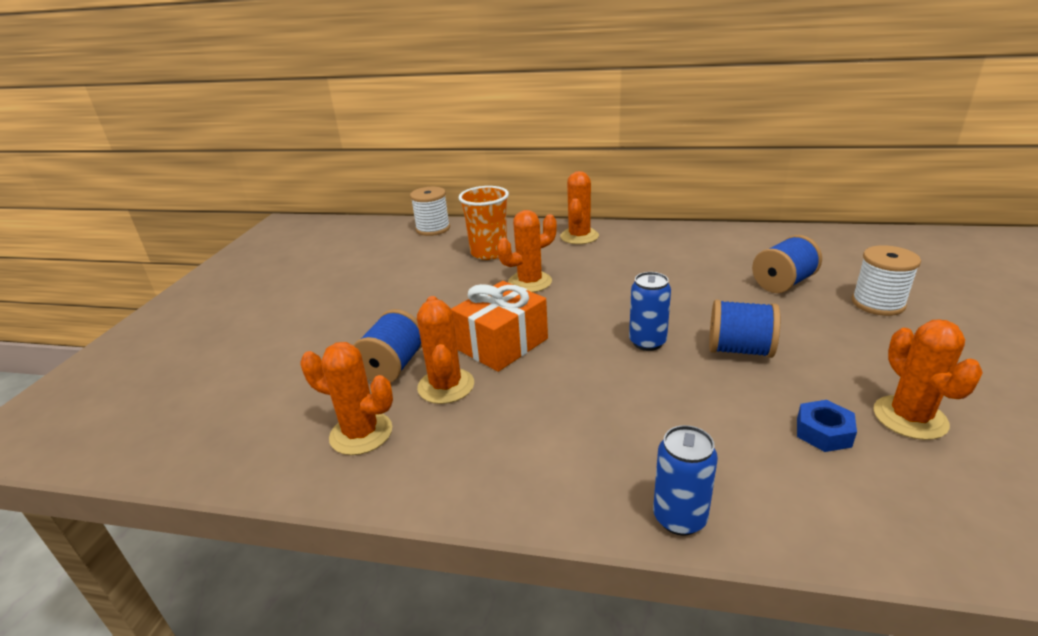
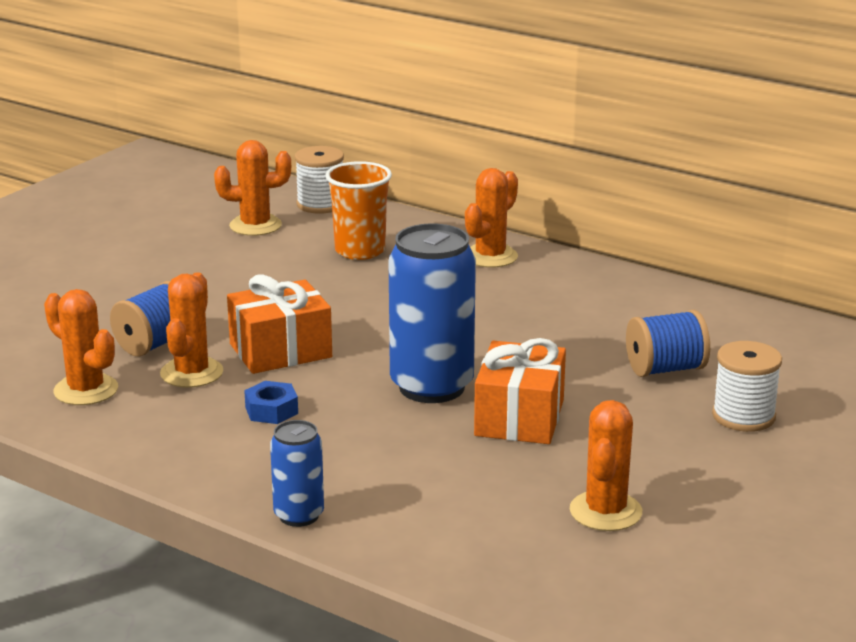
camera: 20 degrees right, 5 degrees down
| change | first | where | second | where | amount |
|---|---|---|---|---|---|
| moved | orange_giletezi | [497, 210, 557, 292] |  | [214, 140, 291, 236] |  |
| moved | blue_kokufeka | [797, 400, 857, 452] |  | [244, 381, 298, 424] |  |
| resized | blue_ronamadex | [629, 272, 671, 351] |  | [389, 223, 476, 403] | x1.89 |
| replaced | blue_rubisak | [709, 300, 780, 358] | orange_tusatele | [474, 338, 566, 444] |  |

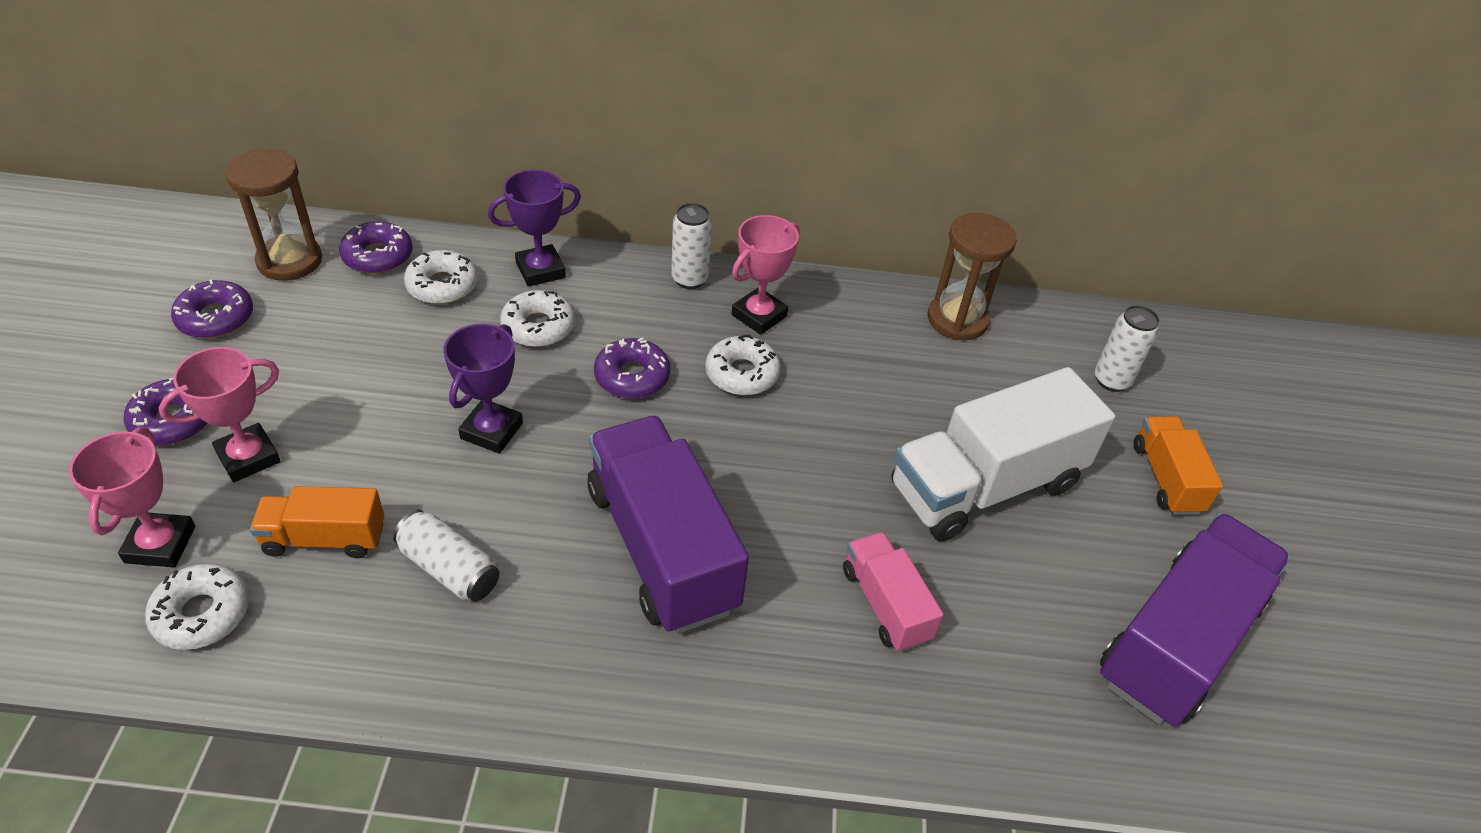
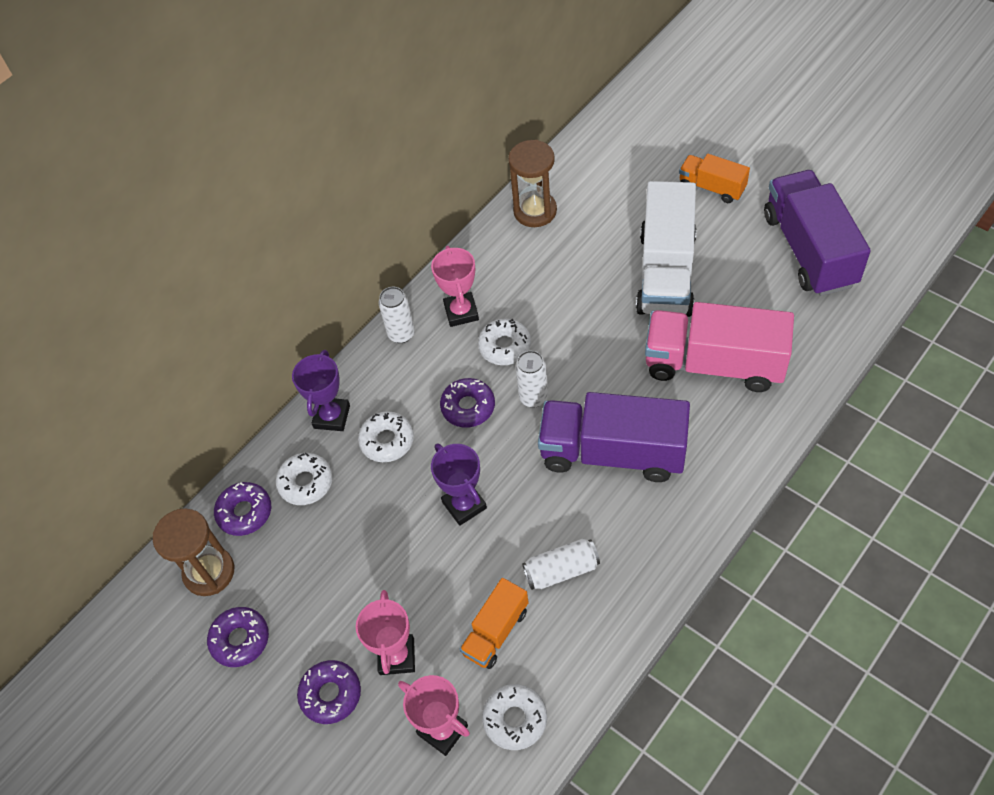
camera: 45 degrees left, 10 degrees up
| change | first | where | second | where | amount |
|---|---|---|---|---|---|
| moved | white_ronamadex | [1095, 305, 1160, 392] |  | [515, 350, 548, 408] |  |
| resized | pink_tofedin | [843, 532, 943, 652] |  | [645, 302, 794, 392] | x1.89 |

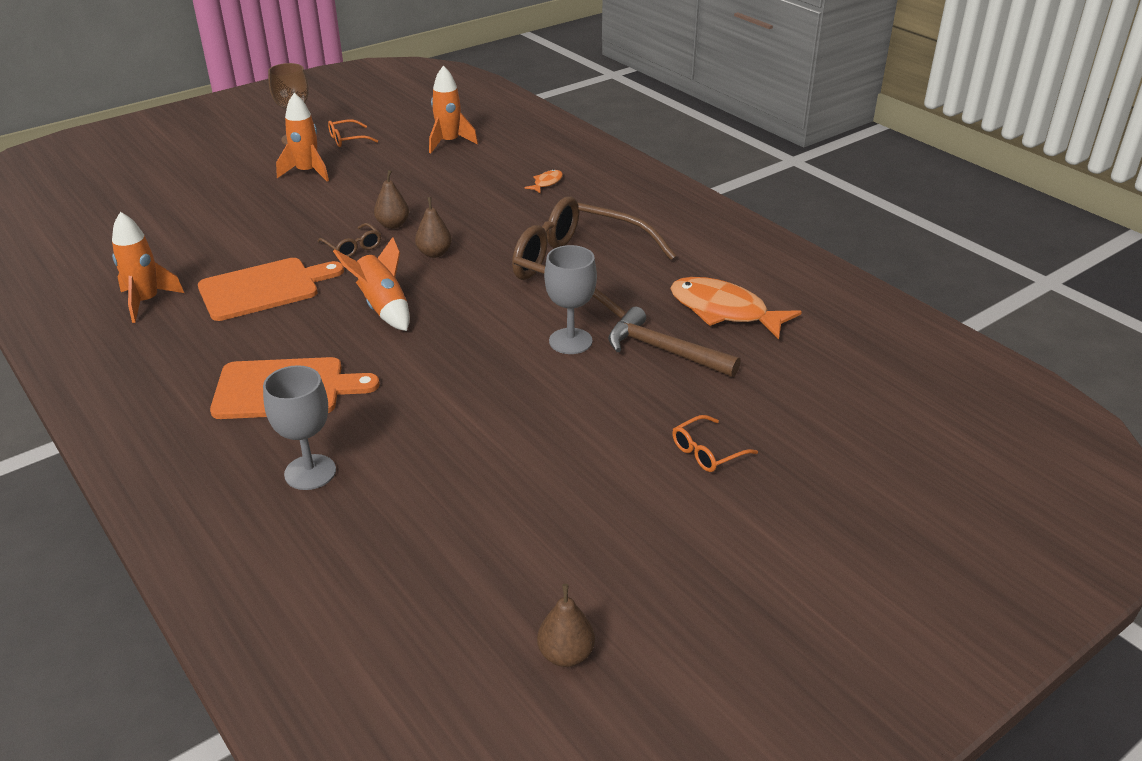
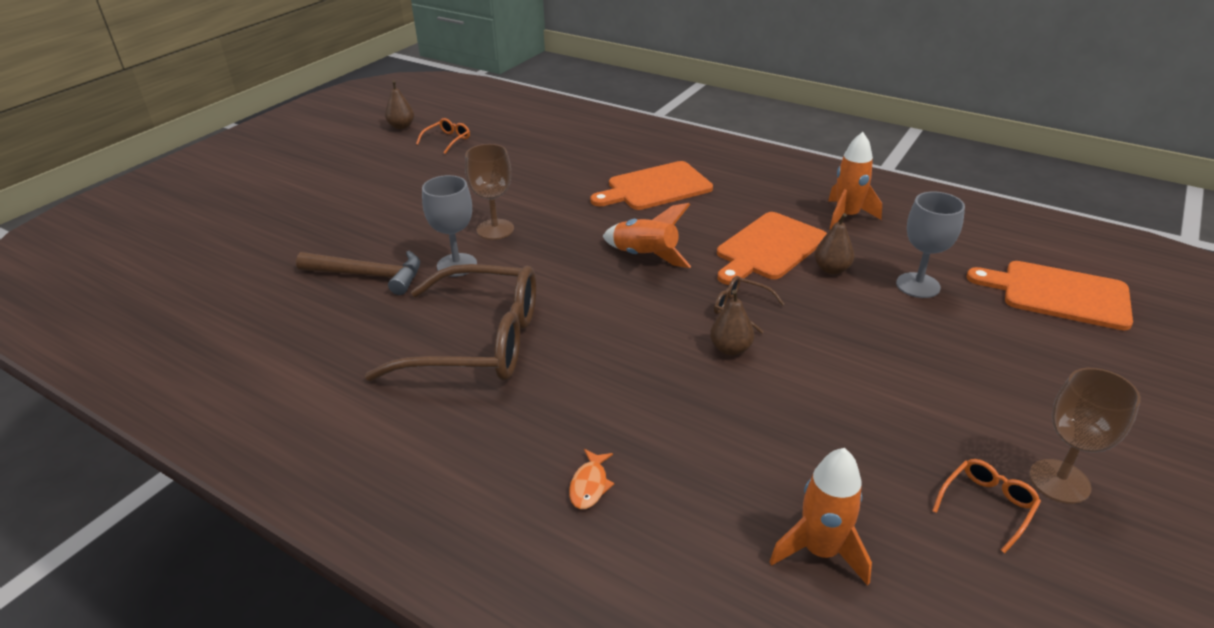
camera: 160 degrees right, 0 degrees up
| change | first | where | second | where | amount |
|---|---|---|---|---|---|
| moved | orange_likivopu | [672, 415, 758, 472] |  | [416, 118, 470, 154] |  |
| added |  |  | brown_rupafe | [465, 144, 514, 240] |  |
| moved | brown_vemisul | [415, 197, 452, 258] |  | [814, 213, 855, 274] |  |
| moved | grey_rupafe | [263, 365, 336, 490] |  | [896, 192, 965, 298] |  |
| added |  |  | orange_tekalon | [966, 261, 1133, 330] |  |
| removed | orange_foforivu | [276, 93, 329, 182] |  |  |  |
| removed | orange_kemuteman | [670, 277, 802, 340] |  |  |  |

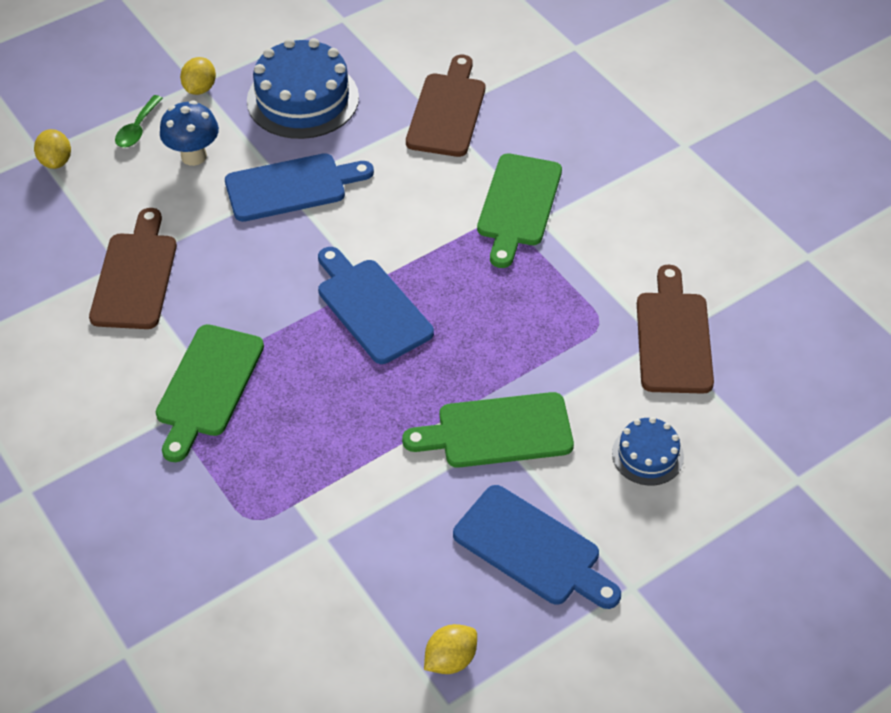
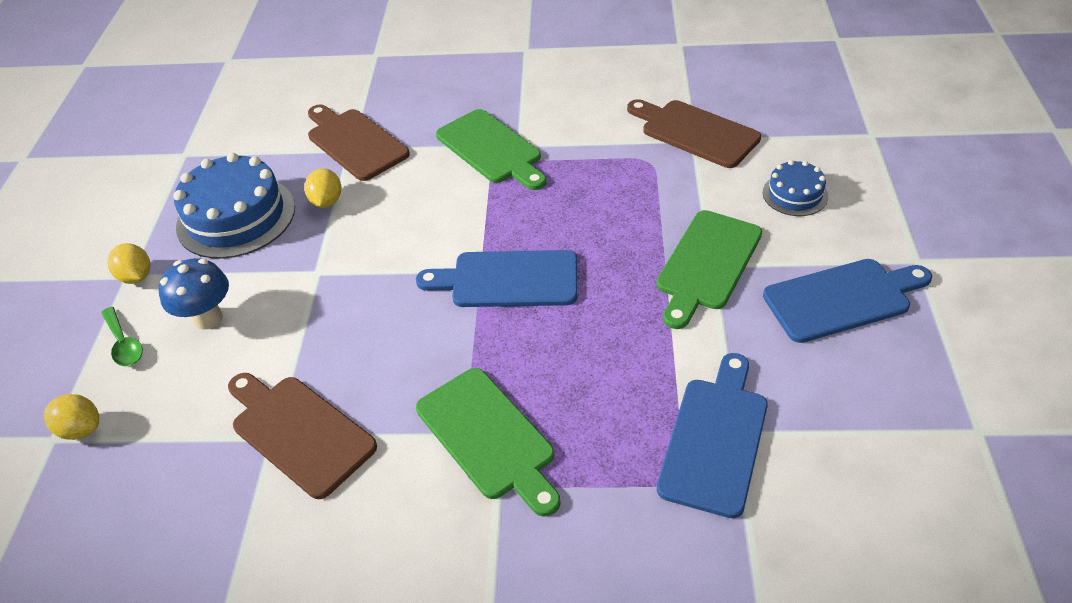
camera: 50 degrees left, 5 degrees down
| change | first | where | second | where | amount |
|---|---|---|---|---|---|
| moved | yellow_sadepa | [424, 624, 477, 674] |  | [304, 168, 342, 208] |  |
| moved | blue_tekalon | [225, 153, 374, 222] |  | [657, 353, 768, 518] |  |

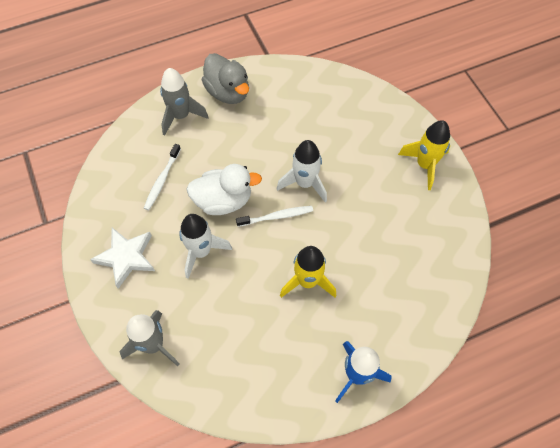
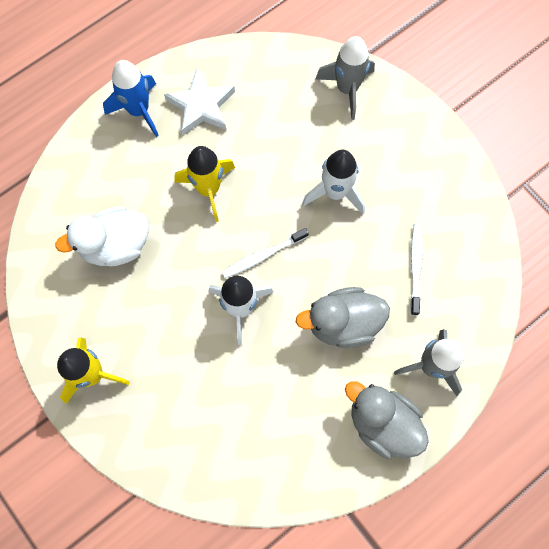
camera: 165 degrees right, 10 degrees up
| change | first | where | second | where | amount |
|---|---|---|---|---|---|
| moved | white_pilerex | [186, 164, 262, 215] |  | [55, 206, 149, 266] |  |
| moved | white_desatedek | [90, 228, 155, 289] |  | [164, 68, 235, 135] |  |
| added |  |  | grey_pilerex | [296, 287, 390, 348] |  |

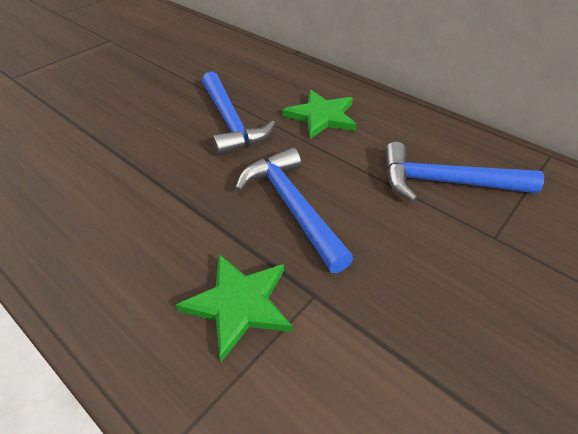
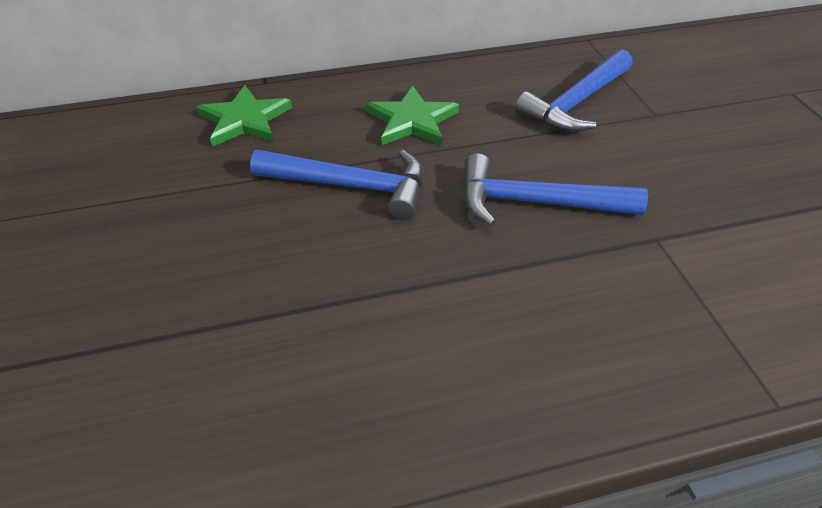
camera: 55 degrees left, 0 degrees up
| change | first | where | second | where | amount |
|---|---|---|---|---|---|
| moved | green_desatedek | [176, 254, 293, 362] |  | [196, 85, 292, 147] |  |

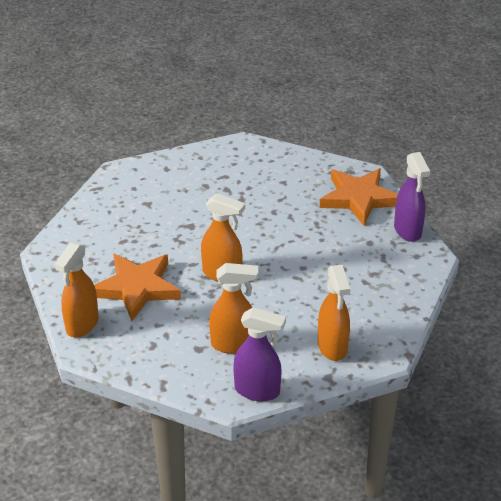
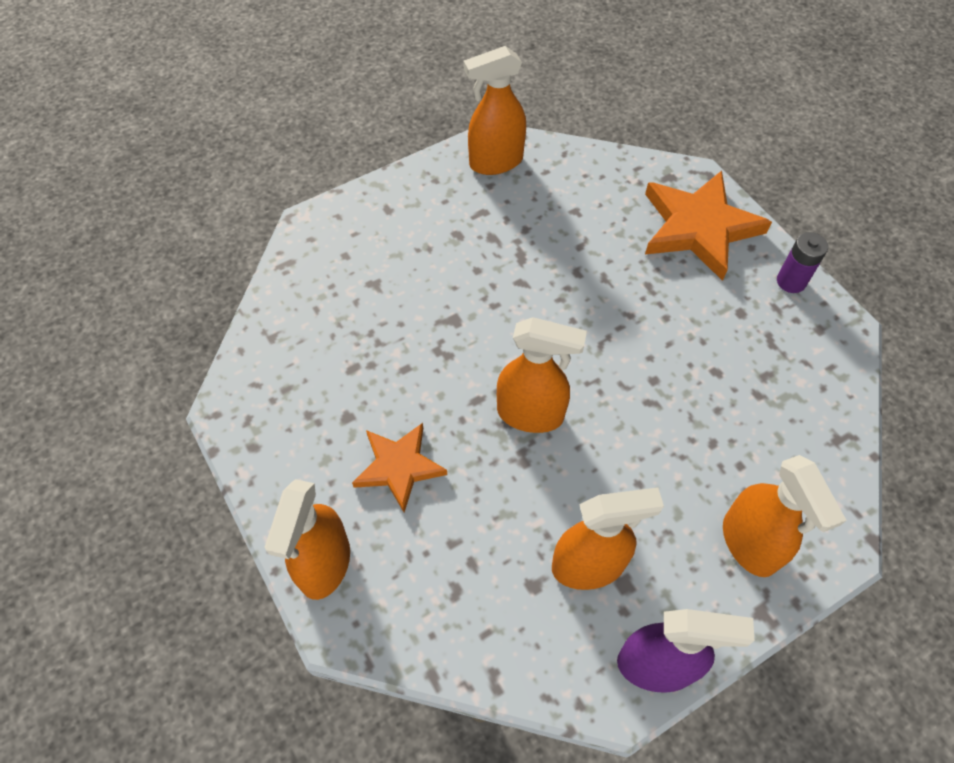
camera: 10 degrees left, 20 degrees up
| change | first | where | second | where | amount |
|---|---|---|---|---|---|
| resized | orange_desatedek | [94, 254, 181, 321] |  | [352, 423, 447, 512] | x0.62 |
| added |  |  | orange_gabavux | [464, 46, 526, 175] |  |
| replaced | purple_gabavux | [394, 152, 430, 242] | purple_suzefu | [777, 232, 828, 293] |  |

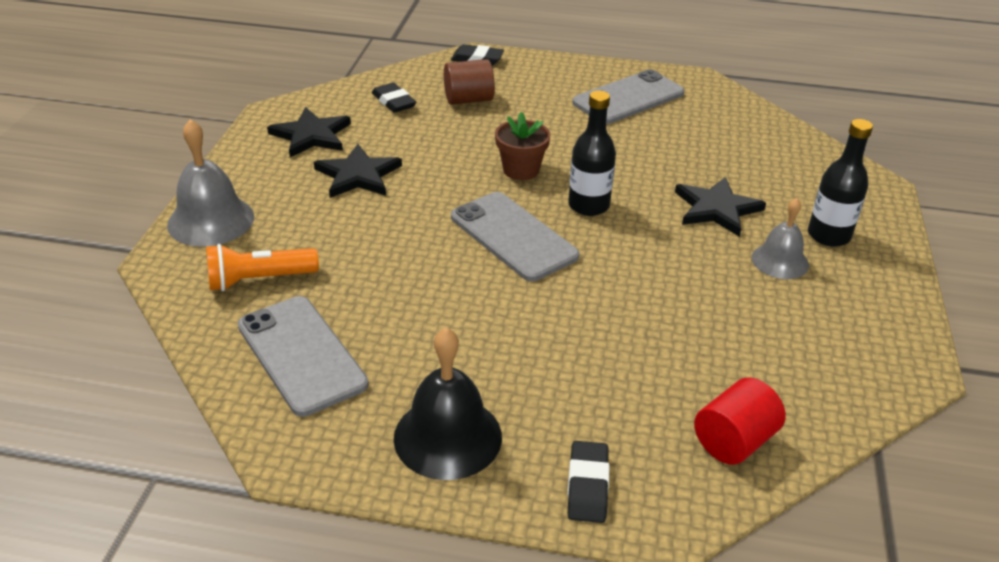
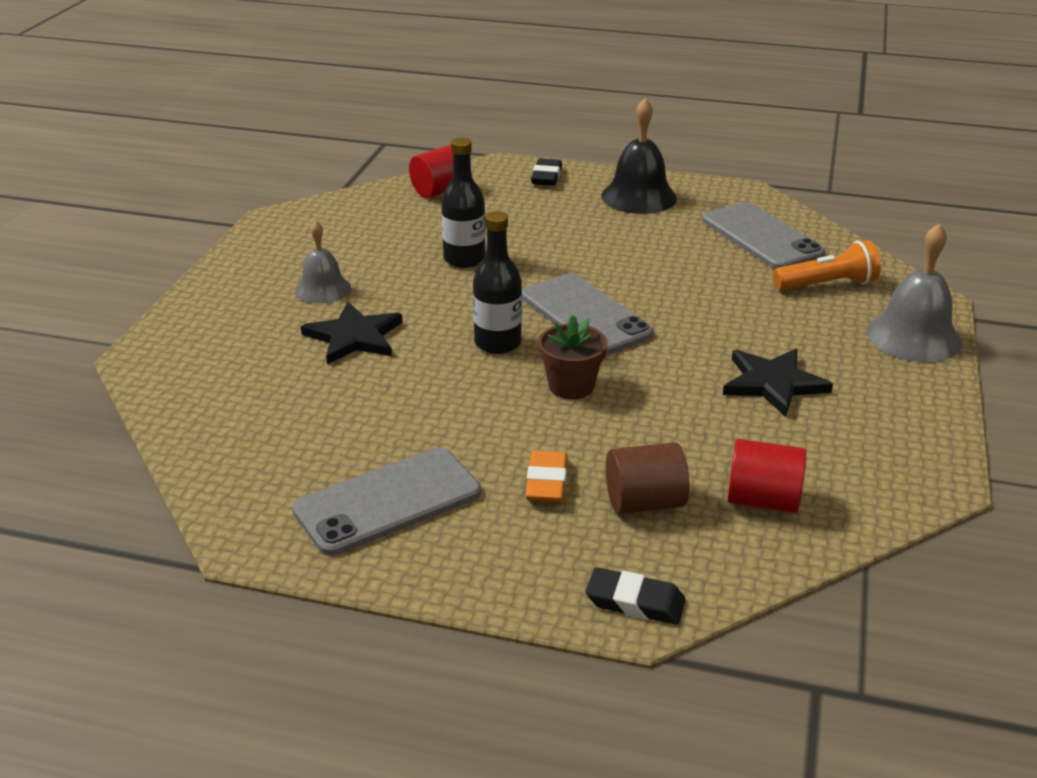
camera: 175 degrees left, 5 degrees down
| change | first | where | second | where | amount |
|---|---|---|---|---|---|
| moved | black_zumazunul | [808, 119, 873, 247] |  | [441, 138, 486, 268] |  |
| added |  |  | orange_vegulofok | [526, 451, 567, 502] |  |
| replaced | black_vegulofok | [372, 83, 416, 113] | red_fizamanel | [727, 439, 806, 513] |  |
| removed | black_desatedek | [267, 107, 351, 157] |  |  |  |

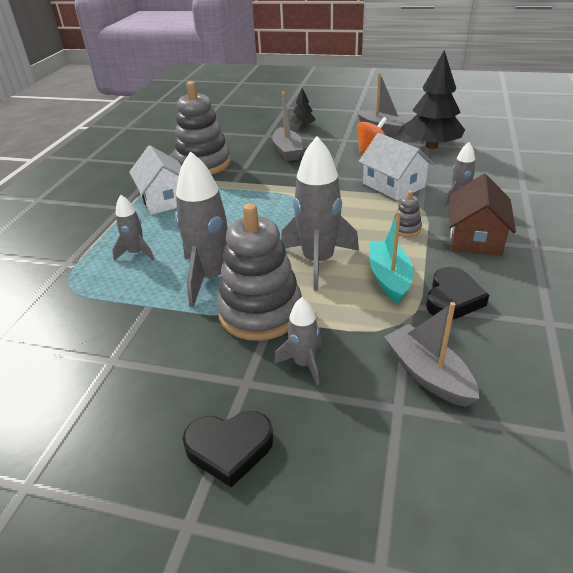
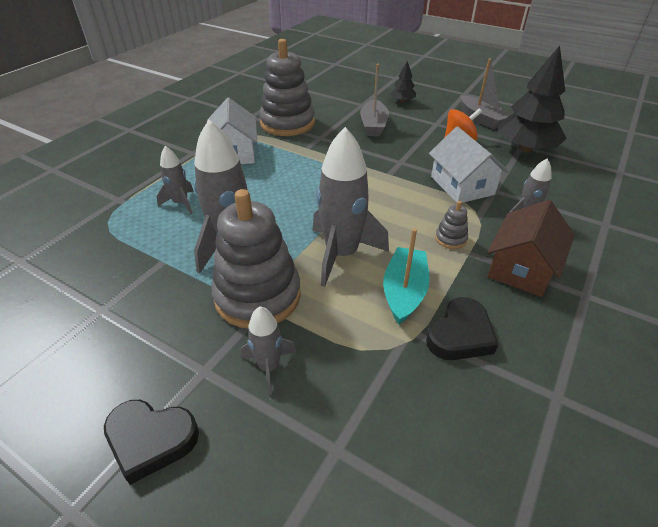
camera: 15 degrees right, 5 degrees up
| change | first | where | second | where | amount |
|---|---|---|---|---|---|
| removed | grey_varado | [384, 302, 479, 407] |  |  |  |

